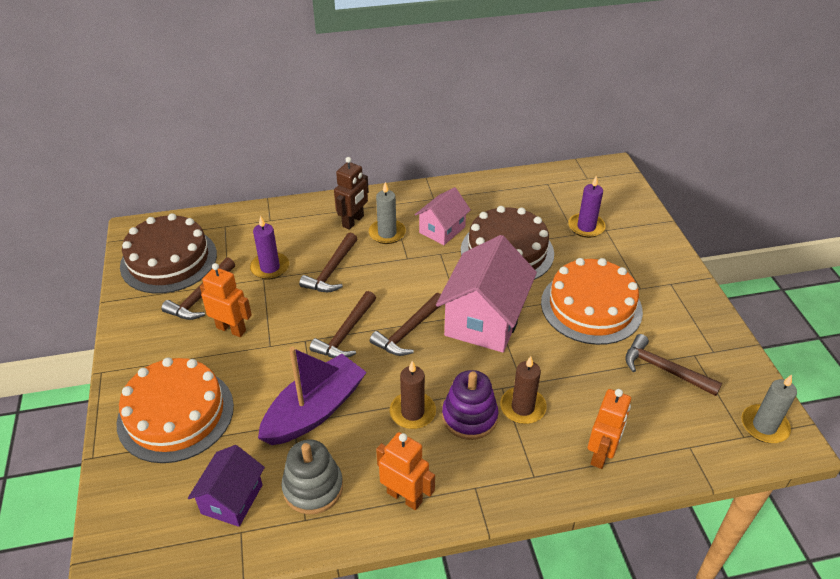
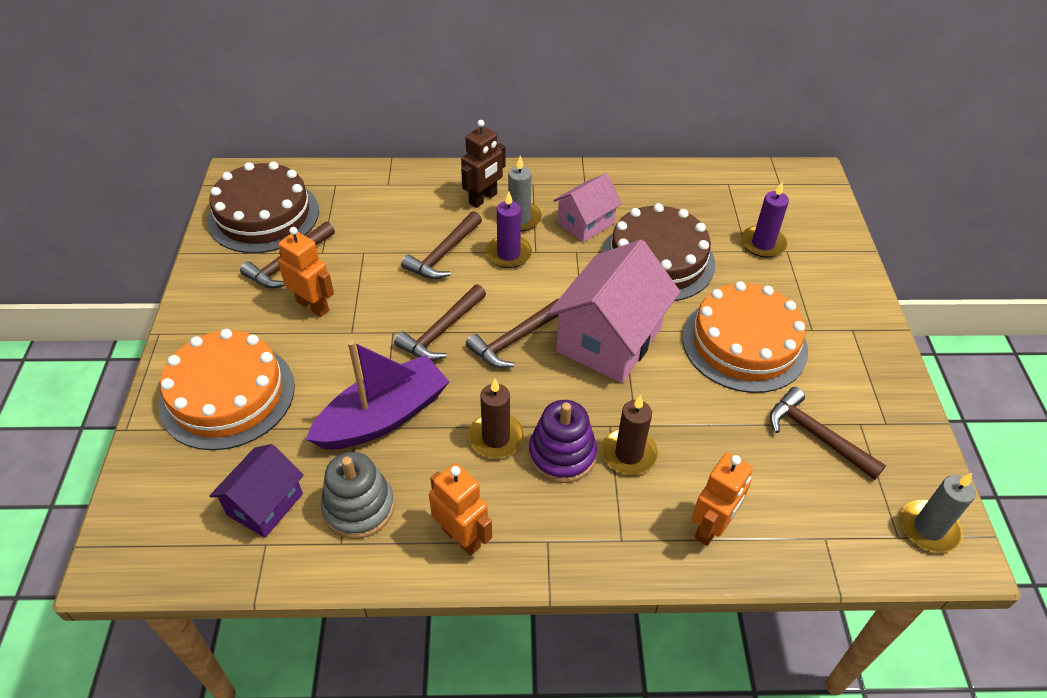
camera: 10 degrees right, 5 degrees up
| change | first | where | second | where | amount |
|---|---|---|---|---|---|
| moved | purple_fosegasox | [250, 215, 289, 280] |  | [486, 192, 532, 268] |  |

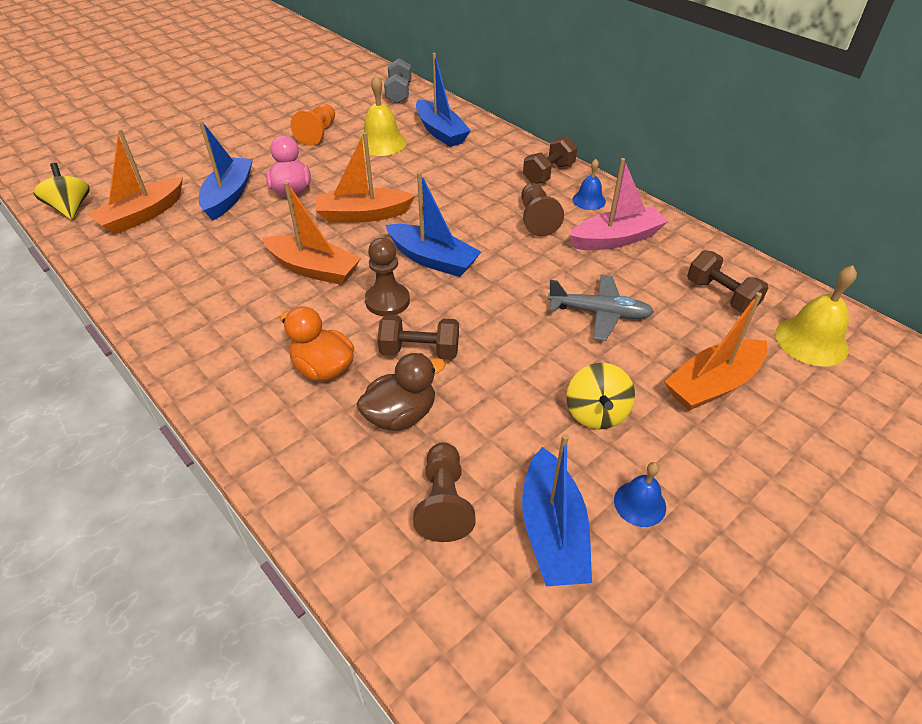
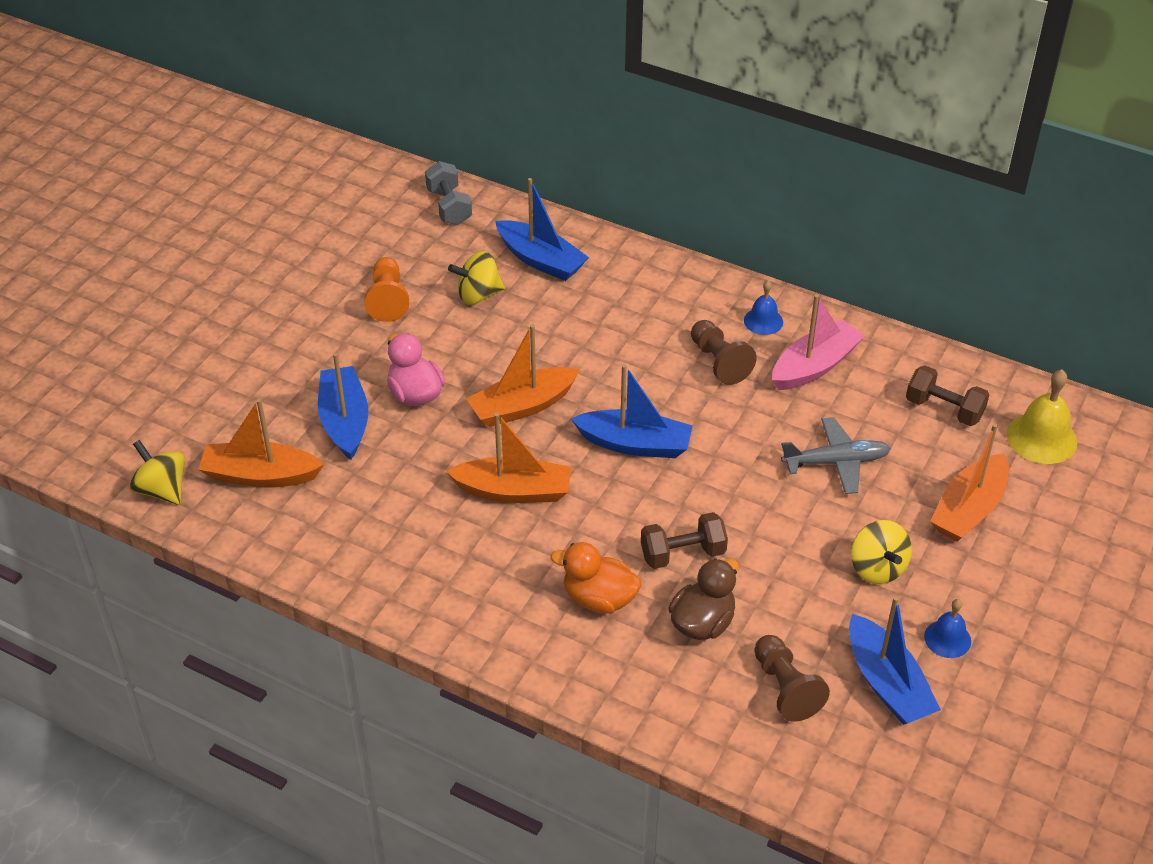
camera: 20 degrees left, 0 degrees up
| change | first | where | second | where | amount |
|---|---|---|---|---|---|
| turned | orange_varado | [87, 129, 183, 235] |  | [198, 399, 324, 488] | 75 degrees clockwise |
| replaced | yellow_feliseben | [357, 75, 407, 156] | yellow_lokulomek | [448, 251, 505, 305] |  |
| removed | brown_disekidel | [365, 238, 410, 316] |  |  |  |
| removed | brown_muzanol | [523, 136, 577, 184] |  |  |  |

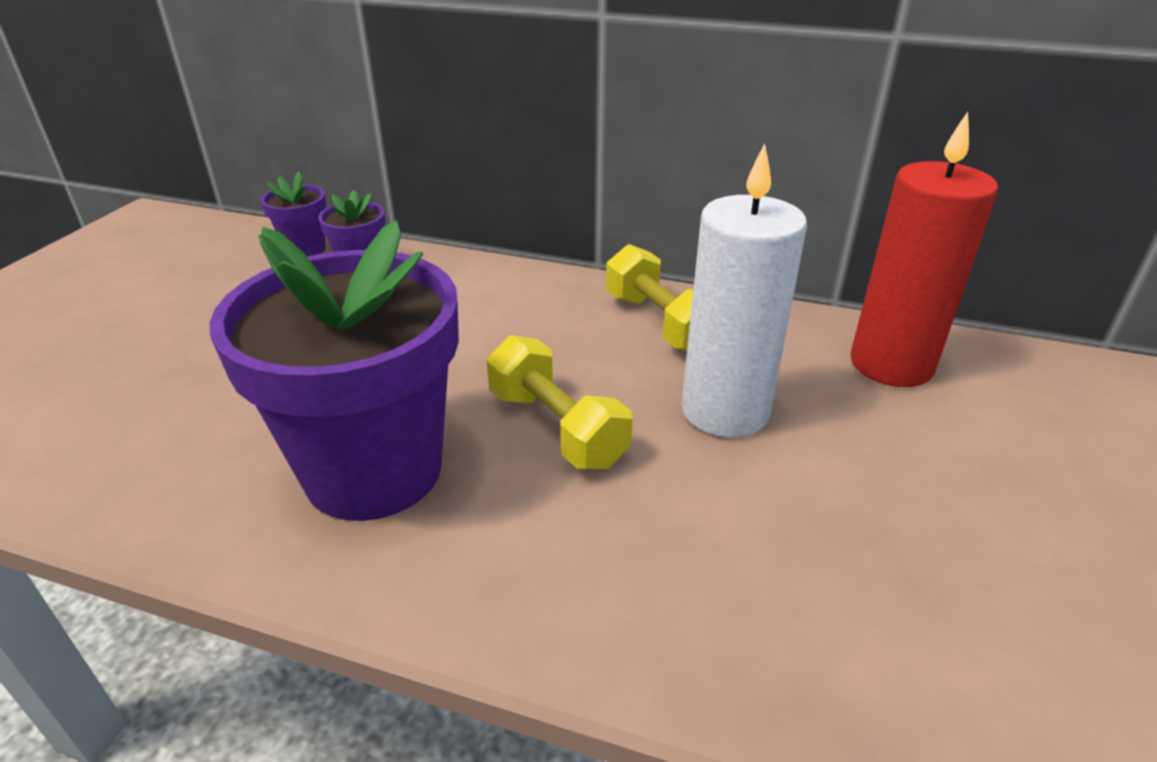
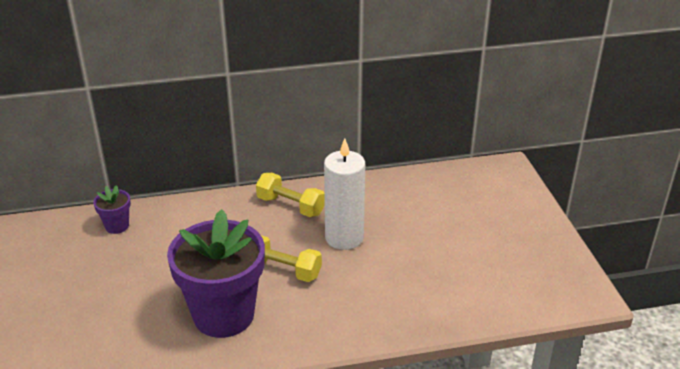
camera: 30 degrees left, 0 degrees up
| change | first | where | second | where | amount |
|---|---|---|---|---|---|
| removed | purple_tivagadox | [261, 171, 326, 256] |  |  |  |
| removed | red_fosegasox | [851, 112, 998, 387] |  |  |  |

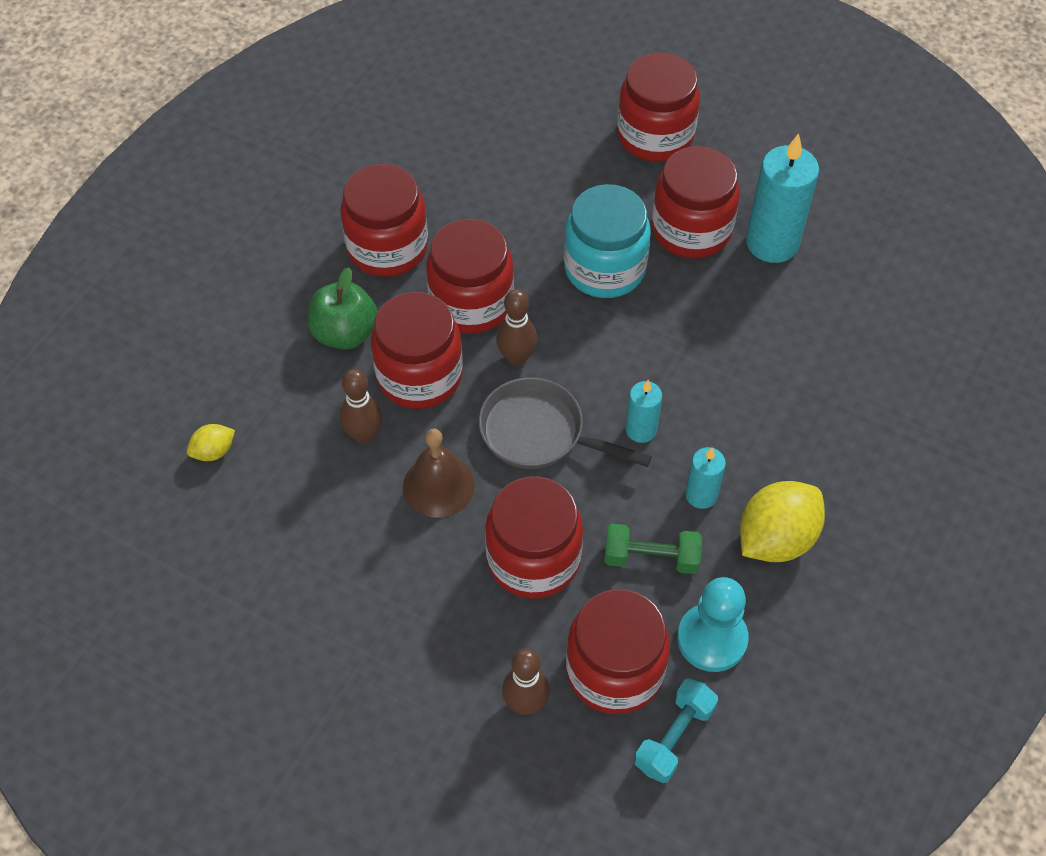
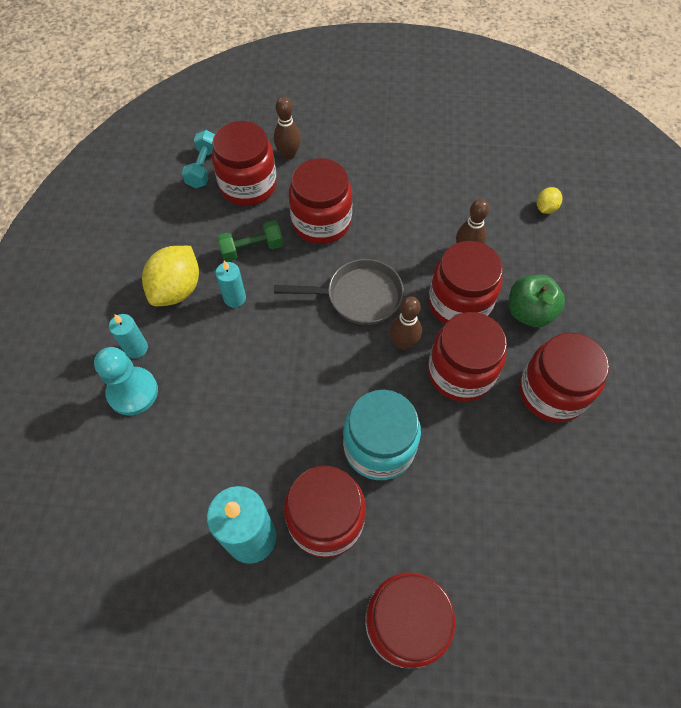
camera: 155 degrees right, 5 degrees up
| change | first | where | second | where | amount |
|---|---|---|---|---|---|
| moved | turquoise_disekidel | [677, 577, 749, 672] |  | [94, 347, 158, 416] |  |
| moved | turquoise_fosegasox | [626, 380, 662, 443] |  | [109, 314, 148, 359] |  |
| removed | brown_feliseben | [403, 429, 475, 518] |  |  |  |

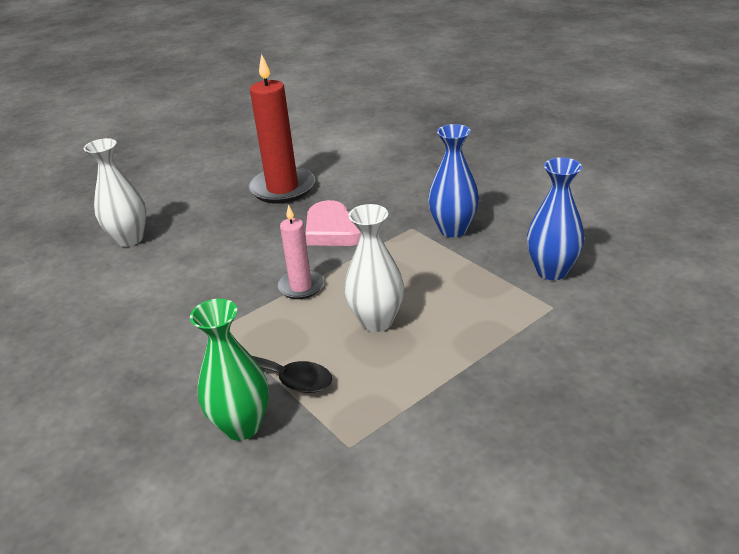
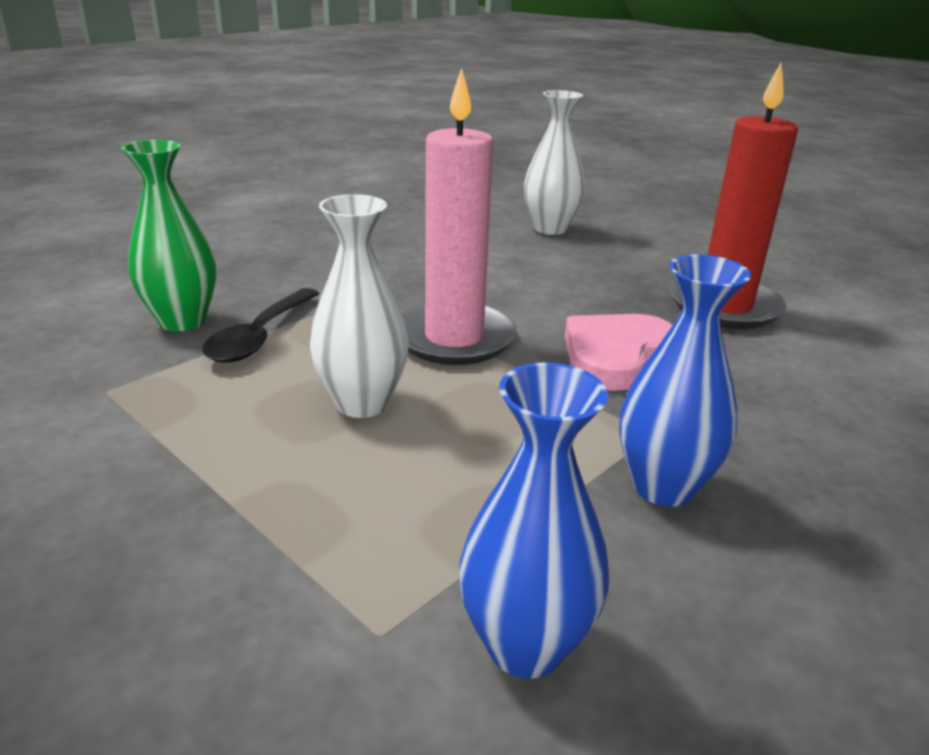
camera: 80 degrees right, 5 degrees down
| change | first | where | second | where | amount |
|---|---|---|---|---|---|
| resized | pink_fosegasox | [277, 205, 324, 299] |  | [401, 68, 517, 365] | x1.76 |

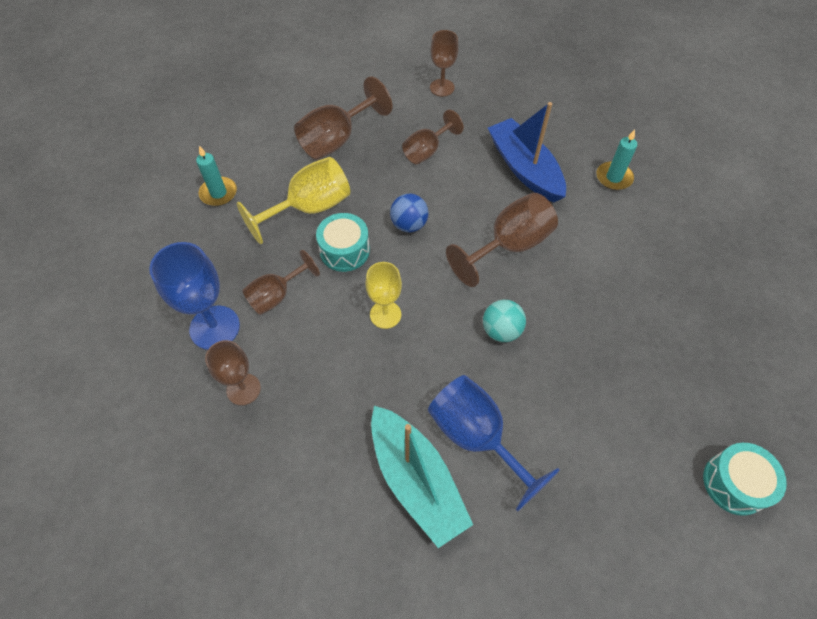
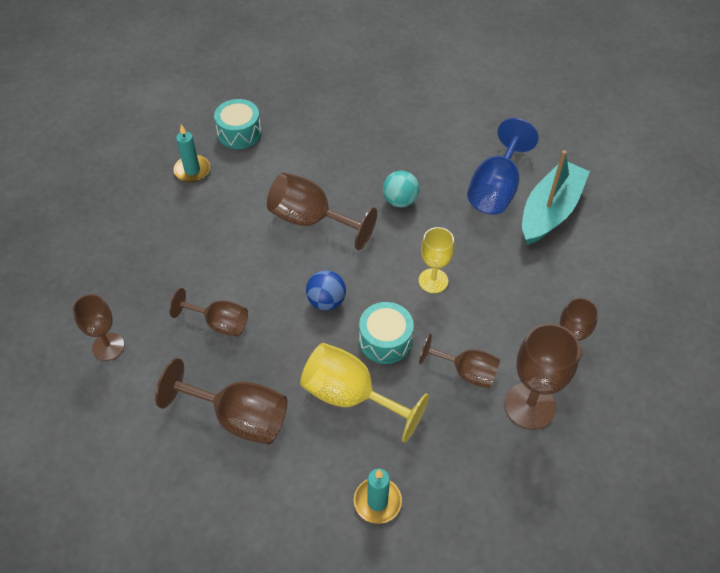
camera: 115 degrees left, 5 degrees down
| change | first | where | second | where | amount |
|---|---|---|---|---|---|
| moved | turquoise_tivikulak | [703, 443, 787, 516] |  | [214, 99, 262, 149] |  |
| recoloured | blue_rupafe | [149, 242, 240, 350] | brown_rupafe | [504, 323, 580, 430] |  |
| removed | blue_varado | [488, 102, 566, 202] |  |  |  |

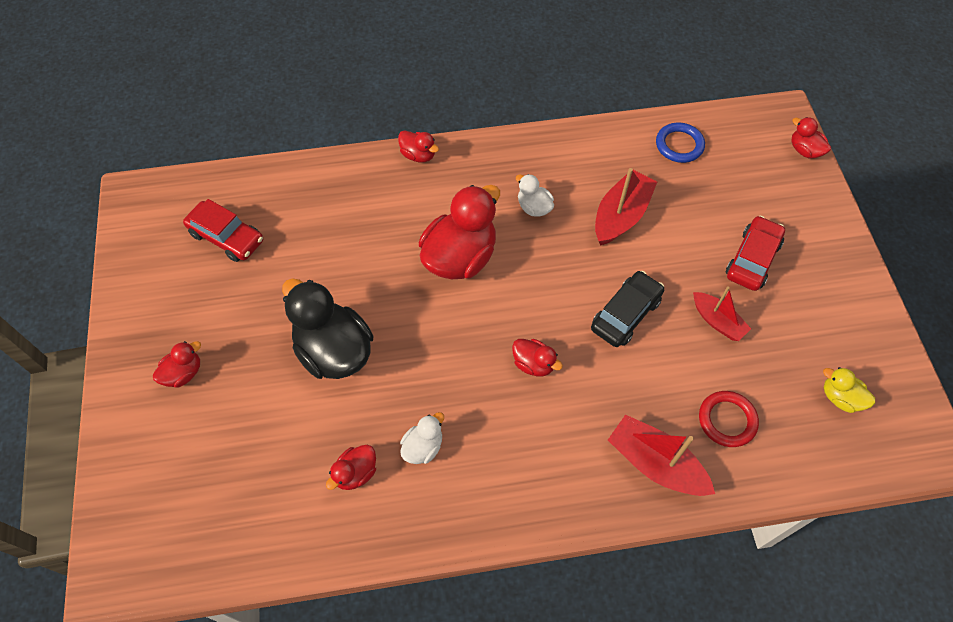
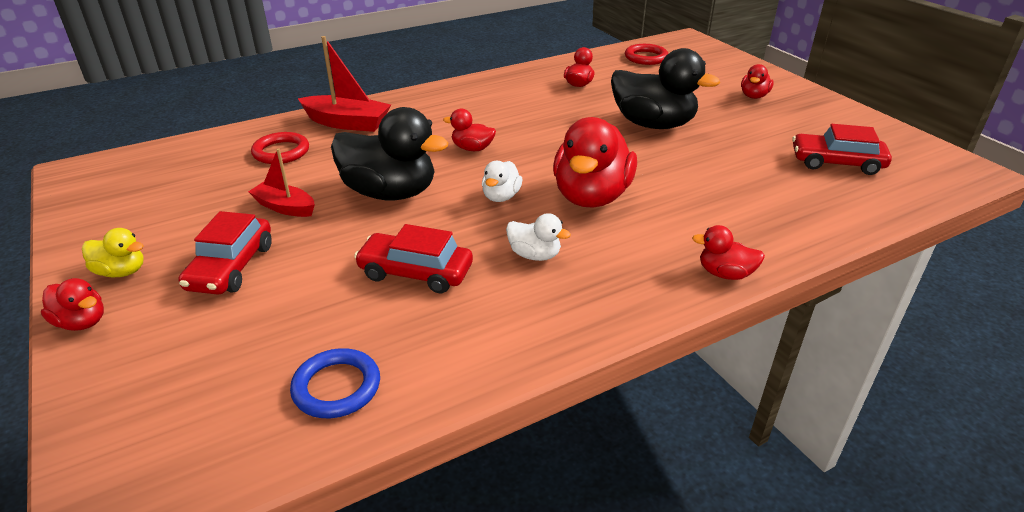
camera: 160 degrees right, 25 degrees down
| change | first | where | second | where | amount |
|---|---|---|---|---|---|
| moved | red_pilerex | [791, 117, 831, 158] |  | [41, 278, 104, 331] |  |
| moved | yellow_pilerex | [823, 367, 875, 413] |  | [82, 228, 144, 277] |  |
| replaced | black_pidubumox | [591, 271, 664, 347] | black_pilerex | [331, 107, 448, 200] |  |
| replaced | red_varado | [595, 168, 657, 246] | red_pidubumox | [354, 224, 473, 293] |  |
| moved | white_pilerex | [400, 412, 444, 464] |  | [482, 161, 523, 202] |  |
| added |  |  | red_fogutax | [625, 44, 668, 65] |  |

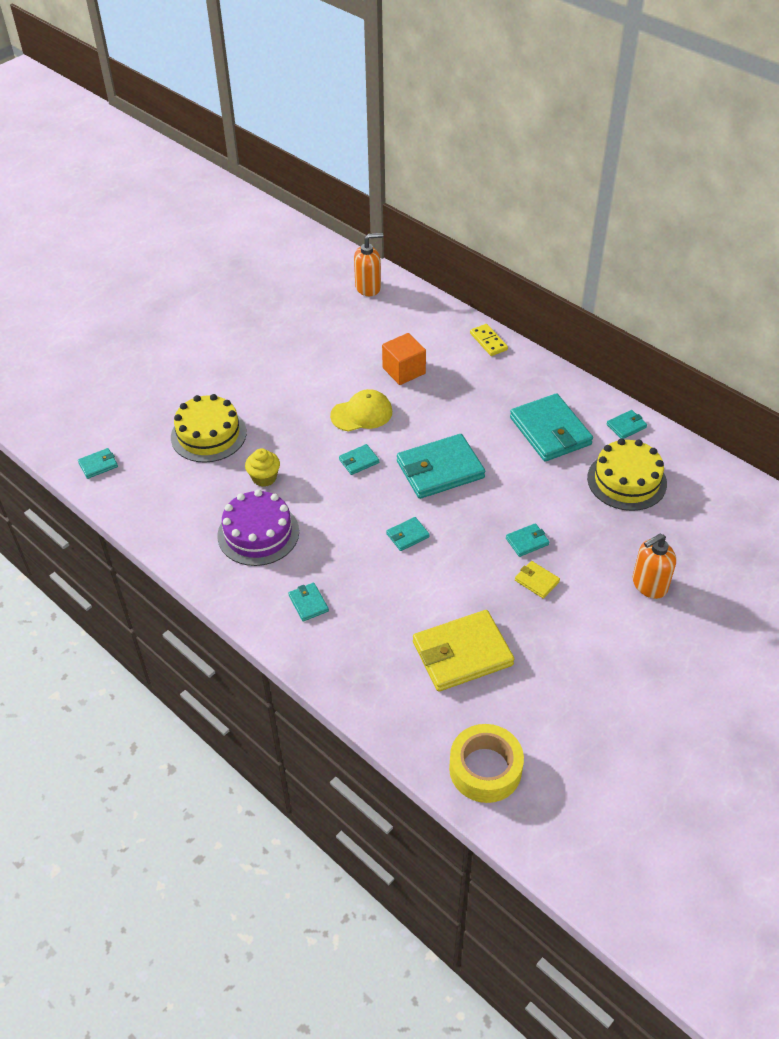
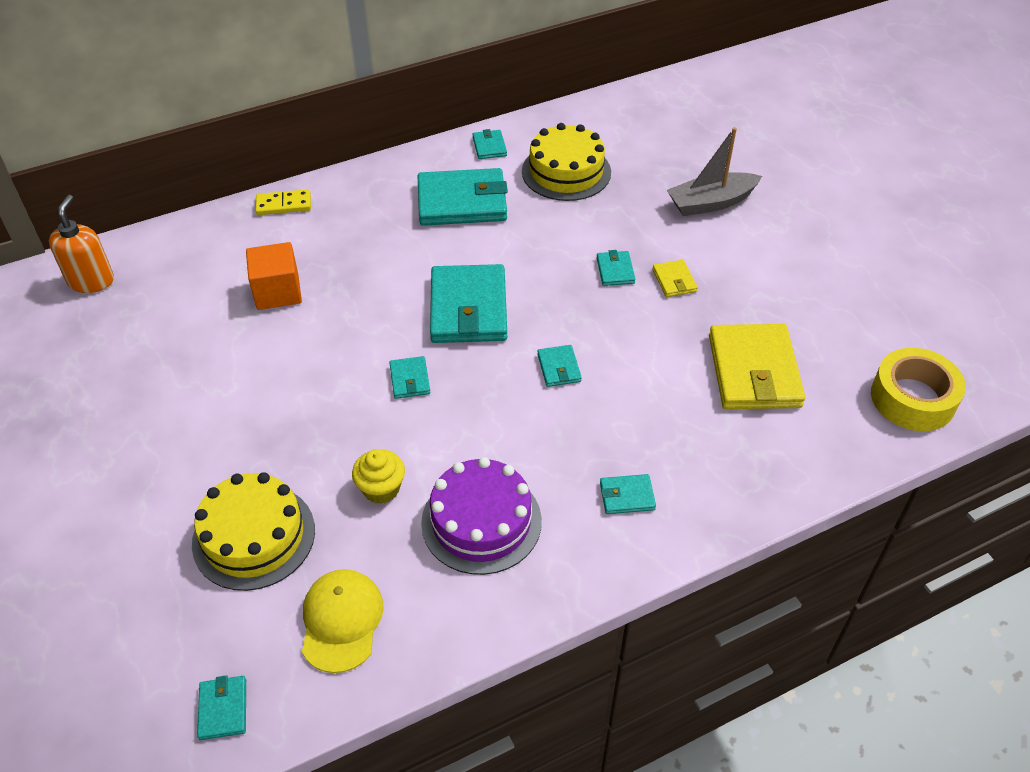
camera: 70 degrees left, 0 degrees up
| change | first | where | second | where | amount |
|---|---|---|---|---|---|
| moved | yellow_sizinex | [330, 389, 392, 432] |  | [302, 569, 383, 673] |  |
| turned | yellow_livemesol | [515, 561, 560, 599] |  | [653, 260, 698, 297] | 75 degrees counterclockwise |
| replaced | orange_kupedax | [633, 533, 676, 599] | grey_varado | [667, 127, 762, 216] |  |

